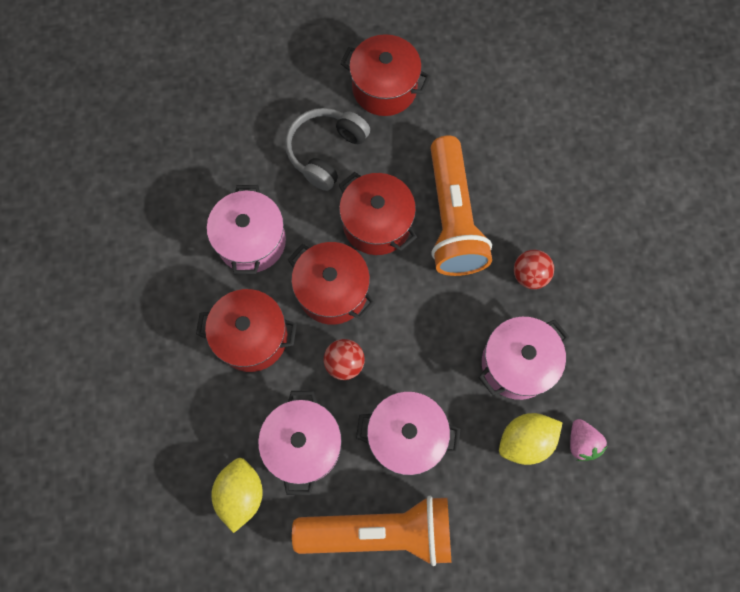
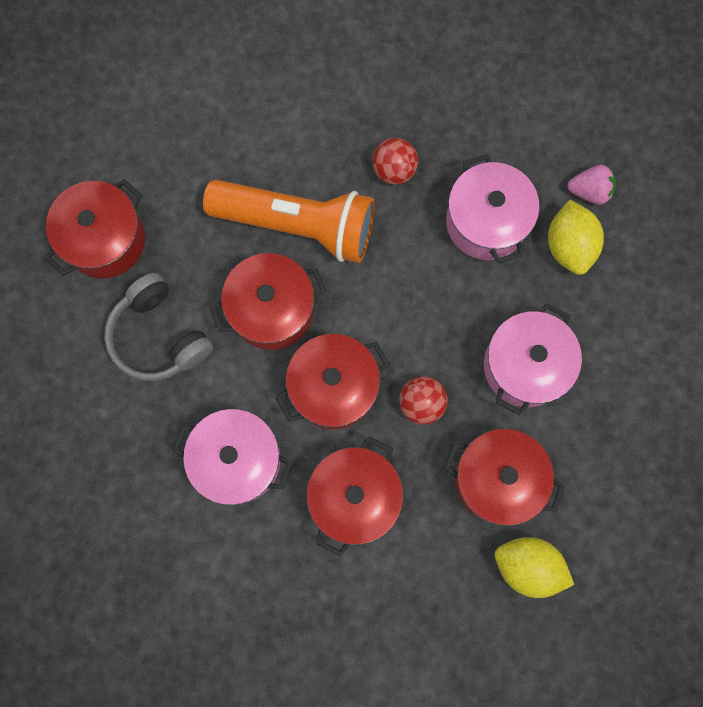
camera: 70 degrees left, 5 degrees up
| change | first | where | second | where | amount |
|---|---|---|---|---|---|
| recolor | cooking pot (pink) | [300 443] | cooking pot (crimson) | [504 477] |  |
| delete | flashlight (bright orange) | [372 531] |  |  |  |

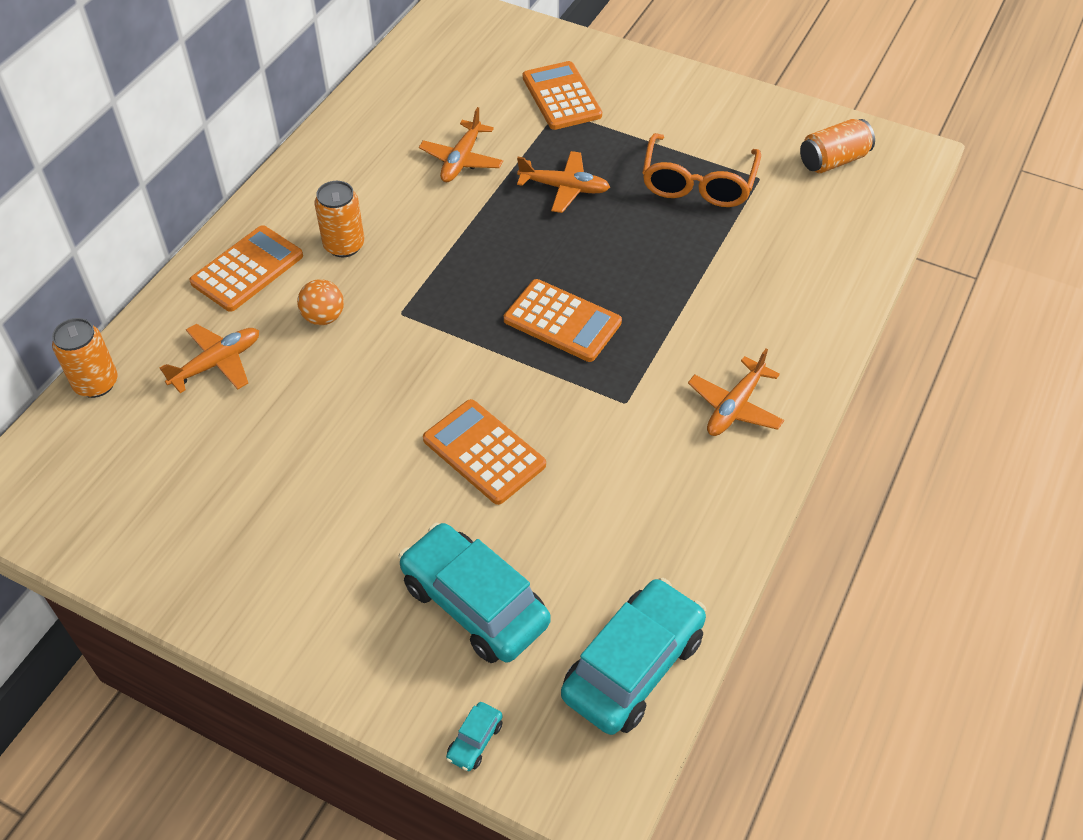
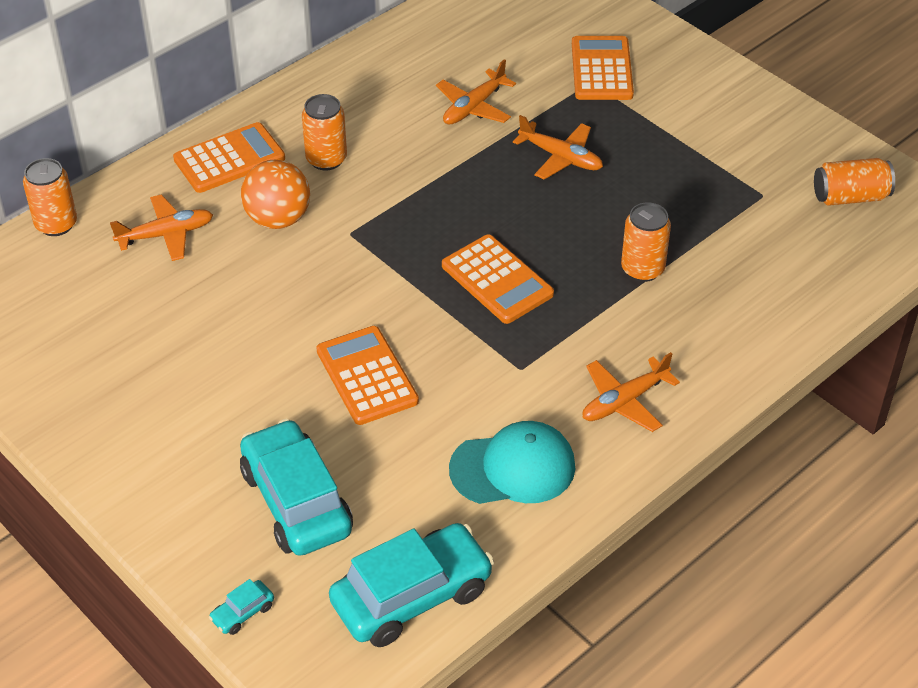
camera: 20 degrees right, 5 degrees down
| change | first | where | second | where | amount |
|---|---|---|---|---|---|
| resize | play ball (bright orange) | [320 302] |  | [275 194] | x1.54 |
| insert |  |  | baseball cap (aqua) | [512 462] |  |
| insert |  |  | soda can (bright orange) | [646 242] |  |
| delete | glasses (bright orange) | [701 170] |  |  |  |

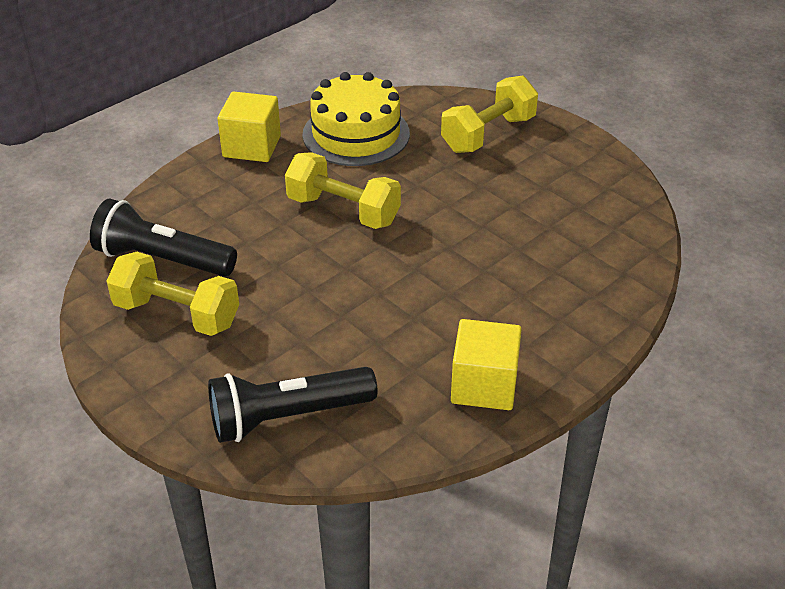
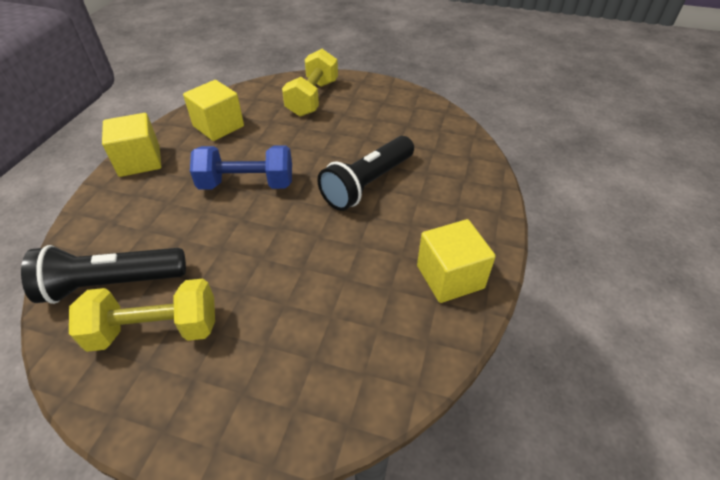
camera: 30 degrees left, 5 degrees up
| change | first | where | second | where | amount |
|---|---|---|---|---|---|
| replace | gateau (golden) | [356 119] | solid cube (golden) | [213 110] |  |
| recolor | dumbbell (golden) | [343 190] | dumbbell (cobalt) | [241 167] |  |
| move | flashlight (jet-black) | [293 405] |  | [365 173] |  |

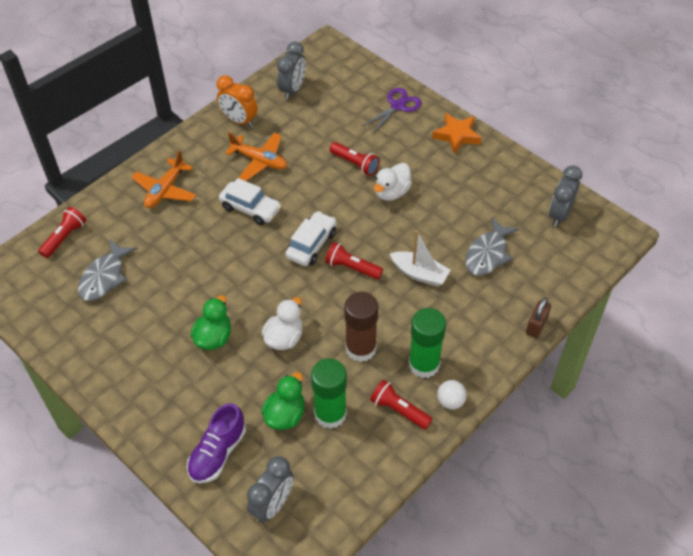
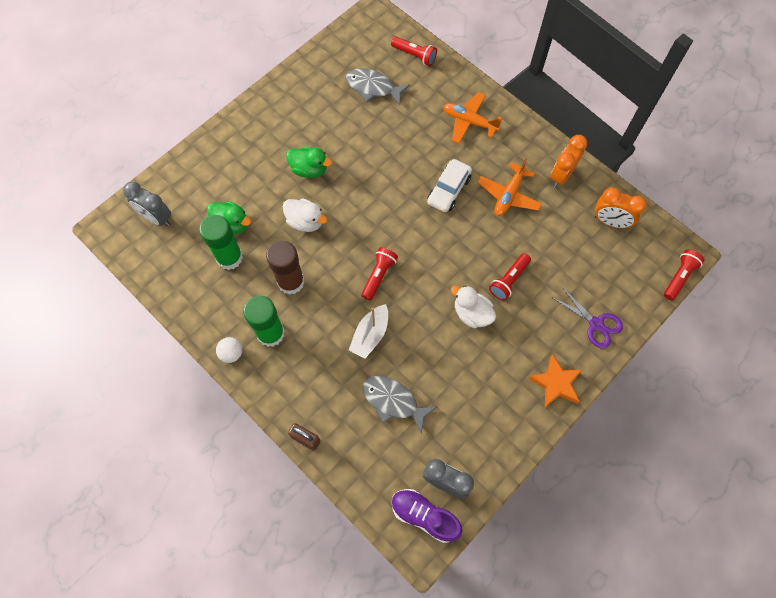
camera: 90 degrees right, 15 degrees up
| change | first | where | second | where | amount |
|---|---|---|---|---|---|
| move | shoe (purple) | [216 443] |  | [427 516] |  |
| recolor | clock (grey) | [291 71] | clock (bright orange) | [620 207] |  |
| move | flashlight (crimson) | [401 405] |  | [684 275] |  |
| delete | car (pure white) | [310 238] |  |  |  |

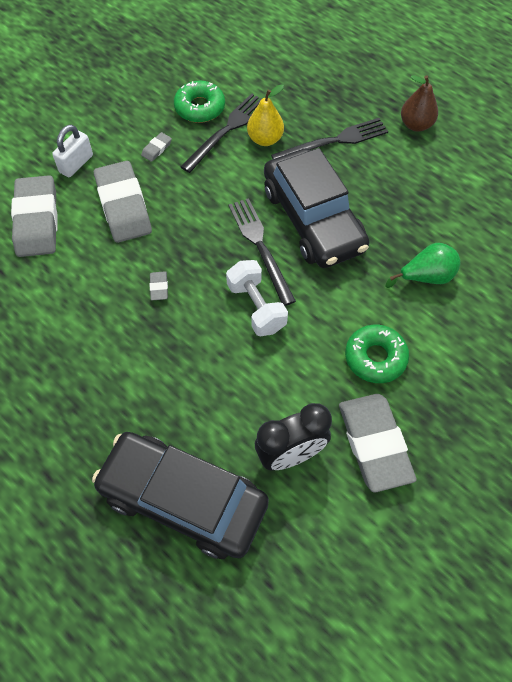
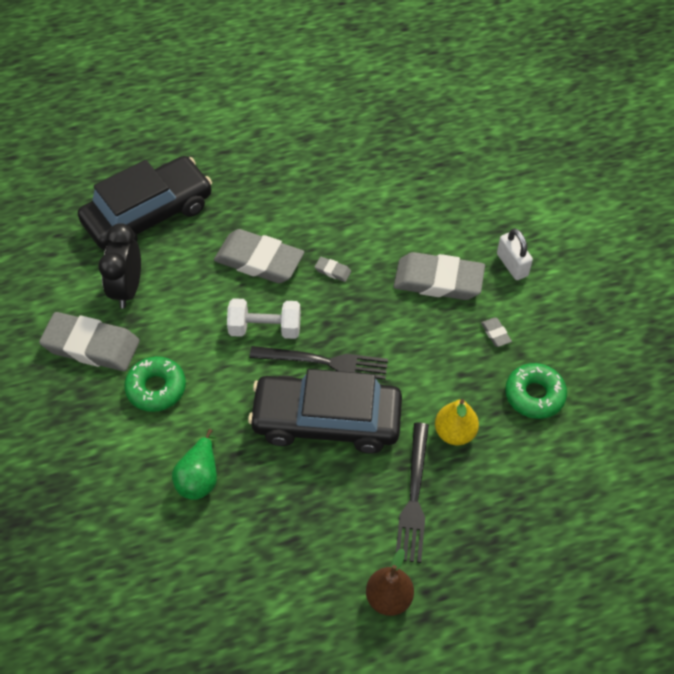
camera: 120 degrees right, 5 degrees down
| change | first | where | second | where | amount |
|---|---|---|---|---|---|
| move | gum eraser (grey) | [34 216] |  | [259 256] |  |
| delete | dinner fork (jet-black) | [221 133] |  |  |  |

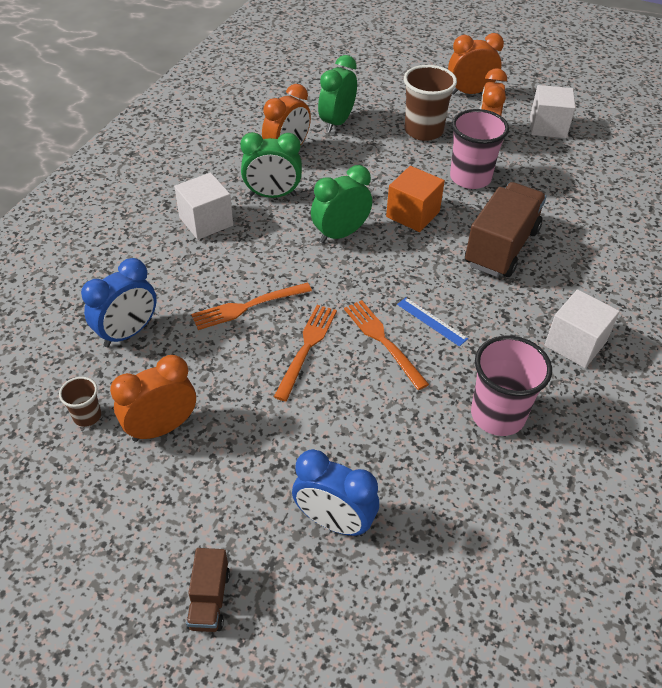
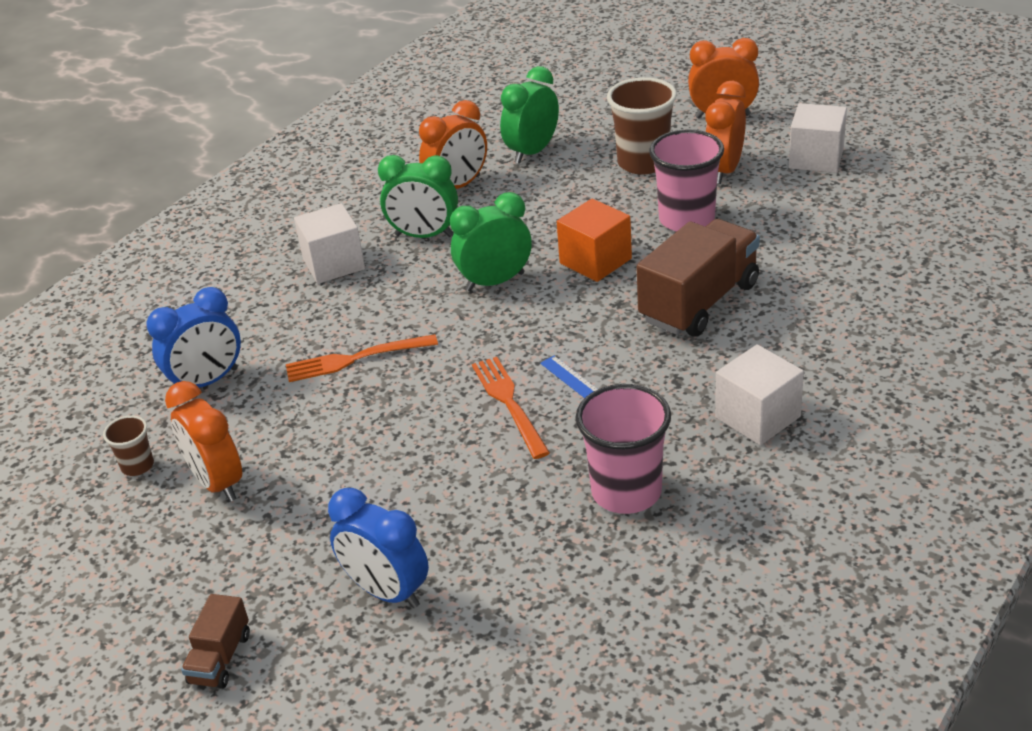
camera: 15 degrees right, 10 degrees down
| change | first | where | second | where | amount |
|---|---|---|---|---|---|
| rotate | clock (bright orange) | [153 398] |  | [203 441] | 105 degrees counterclockwise |
| delete | dinner fork (bright orange) | [305 353] |  |  |  |

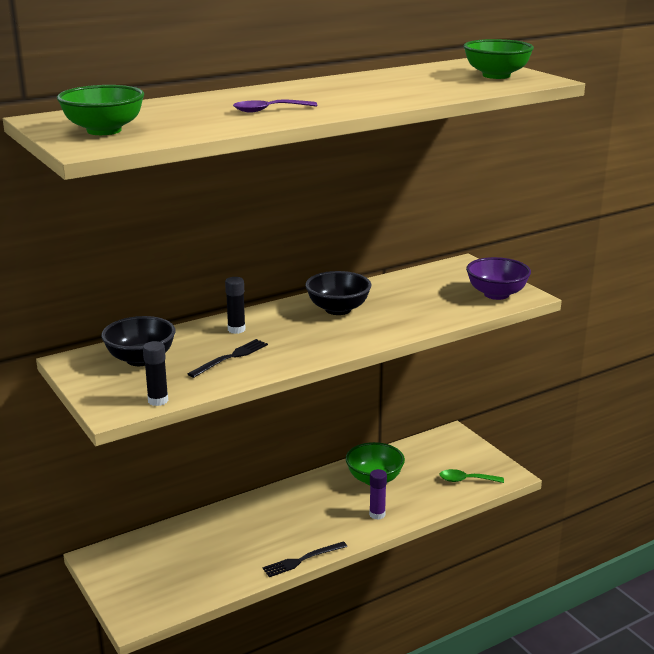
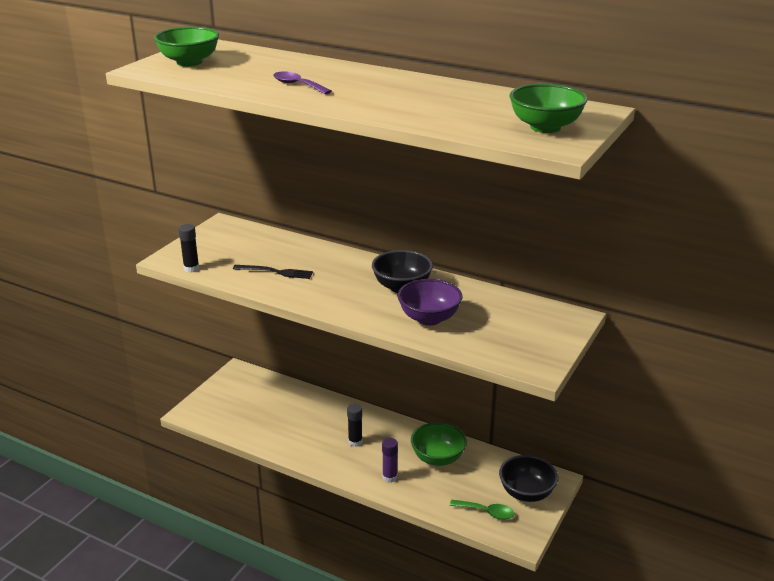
camera: 60 degrees right, 5 degrees up
| change | first | where | second | where | amount |
|---|---|---|---|---|---|
| move | glue (jet-black) | [235 305] |  | [355 425] |  |
| move | serving bowl (purple) | [498 278] |  | [430 302] |  |
| rotate | spoon (green) | [471 476] |  | [482 510] | 135 degrees clockwise |
| move | serving bowl (jet-black) | [138 341] |  | [528 478] |  |
| delete | dinner fork (jet-black) | [304 559] |  |  |  |

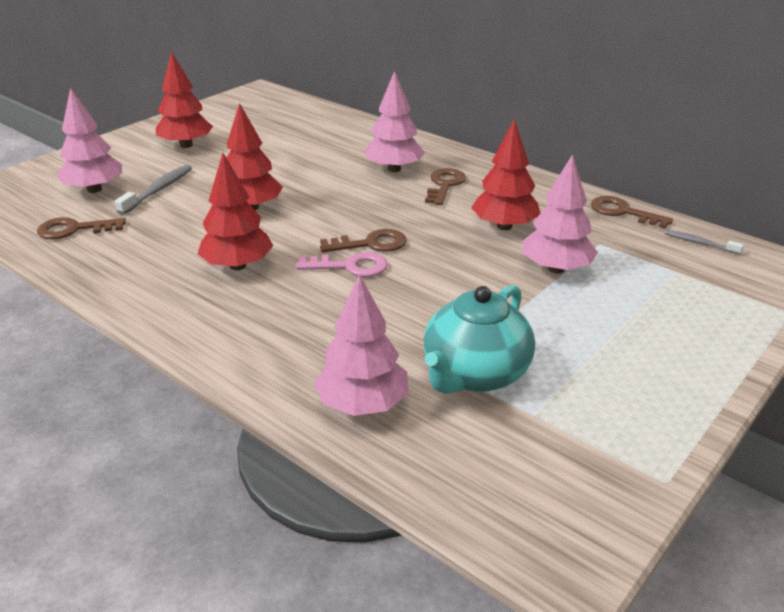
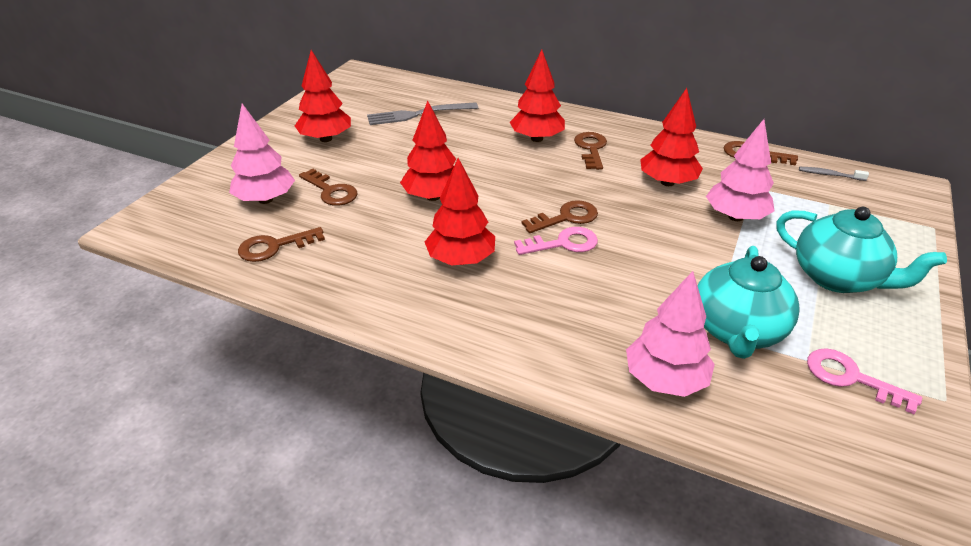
camera: 15 degrees left, 5 degrees up
| change | first | where | second | where | amount |
|---|---|---|---|---|---|
| replace | tooth brush (grey) | [153 190] | key (brown) | [328 187] |  |
| insert |  |  | dinner fork (grey) | [422 113] |  |
| recolor | tree (pink) | [395 121] | tree (crimson) | [537 96] |  |
| insert |  |  | teapot (aqua) | [861 250] |  |
| insert |  |  | key (pink) | [864 381] |  |

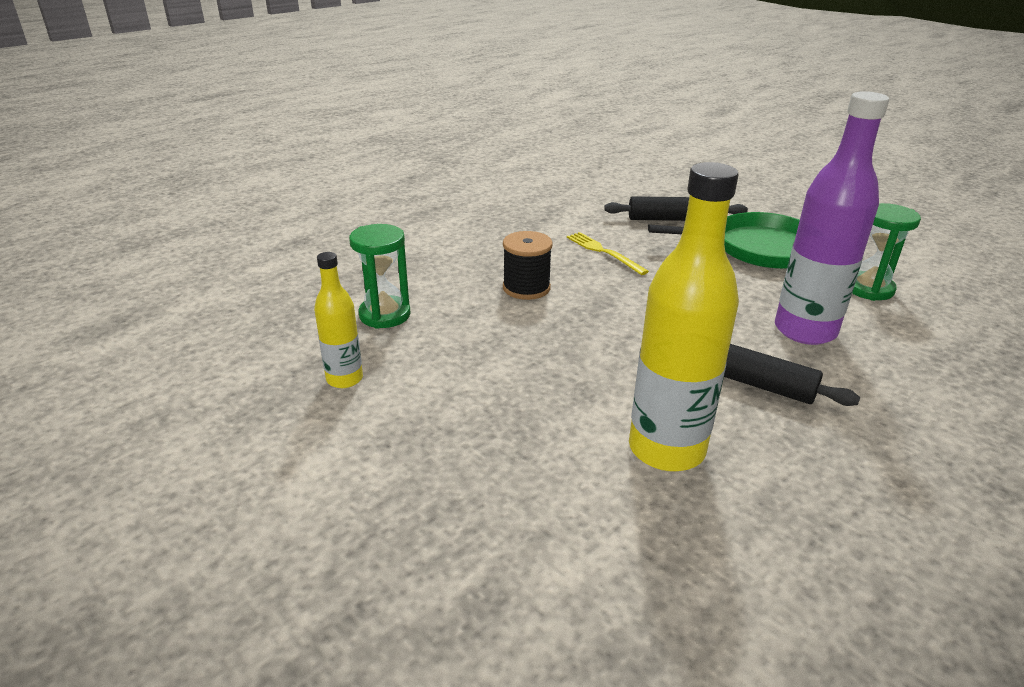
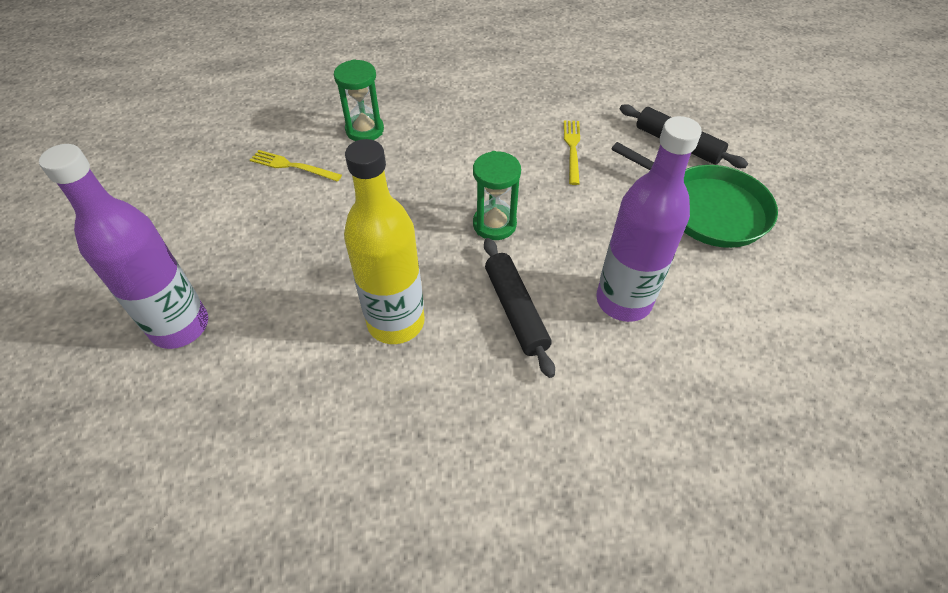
camera: 40 degrees right, 20 degrees up
| change | first | where | second | where | amount |
|---|---|---|---|---|---|
| insert |  |  | bottle (purple) | [123 246] |  |
| replace | bottle (golden) | [338 320] | dinner fork (golden) | [296 166] |  |
| move | sand timer (green) | [886 252] |  | [497 195] |  |
| delete | reel of thread (jet-black) | [528 265] |  |  |  |

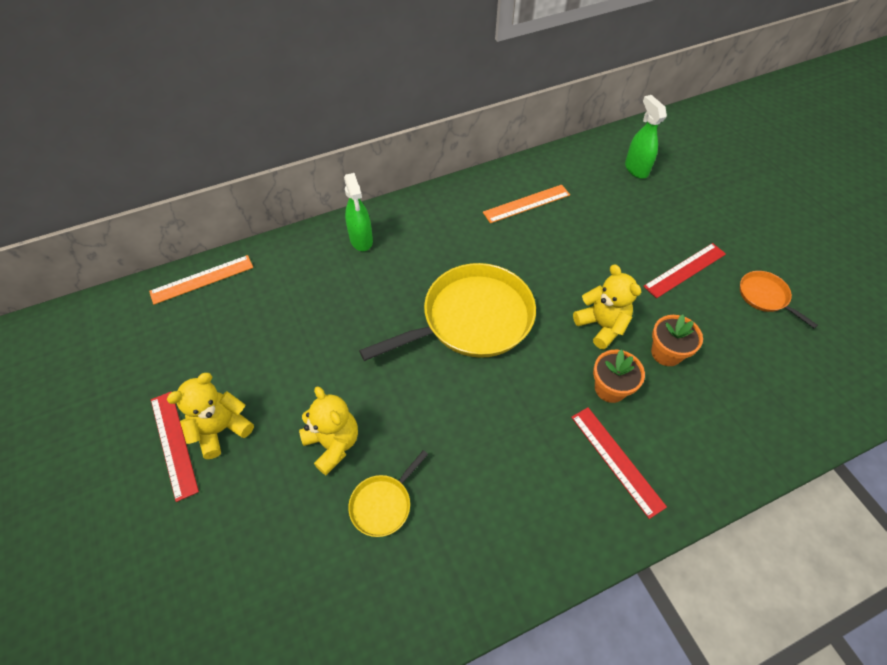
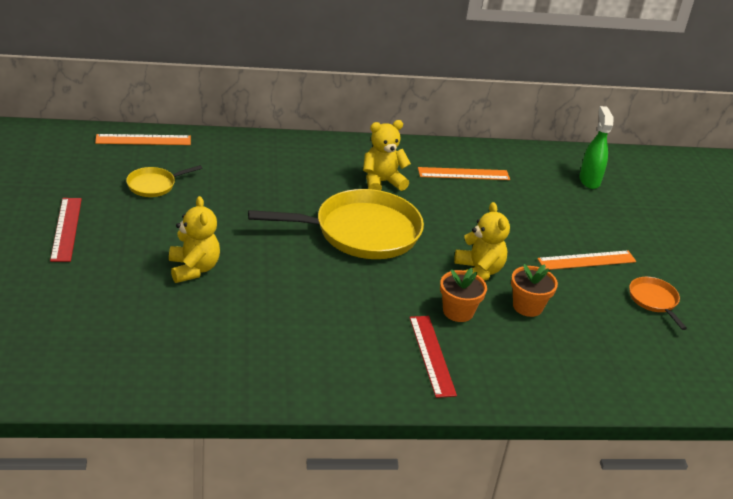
camera: 15 degrees right, 20 degrees down
| change | first | where | second | where | amount |
|---|---|---|---|---|---|
| move | skillet (golden) | [388 493] |  | [164 181] |  |
| move | teddy (golden) | [210 416] |  | [387 155] |  |
| recolor | ruler (crimson) | [684 270] | ruler (bright orange) | [586 260] |  |
| delete | spray cleaner (green) | [358 212] |  |  |  |

